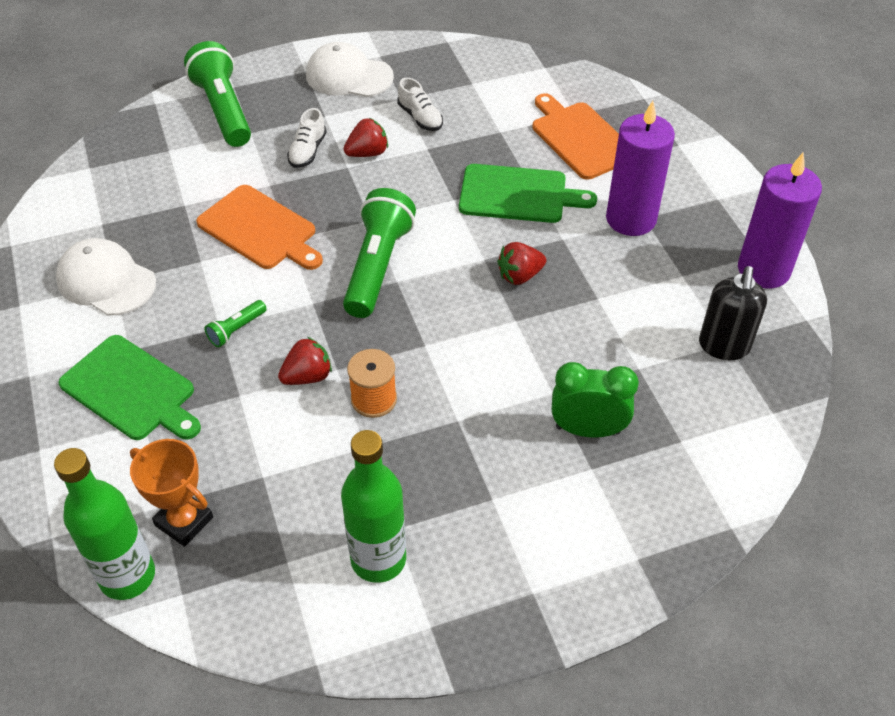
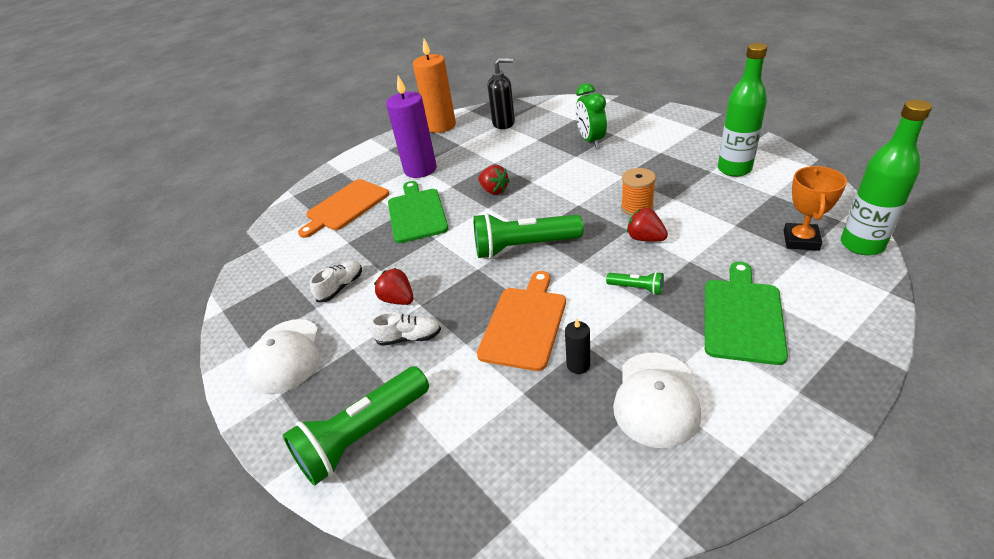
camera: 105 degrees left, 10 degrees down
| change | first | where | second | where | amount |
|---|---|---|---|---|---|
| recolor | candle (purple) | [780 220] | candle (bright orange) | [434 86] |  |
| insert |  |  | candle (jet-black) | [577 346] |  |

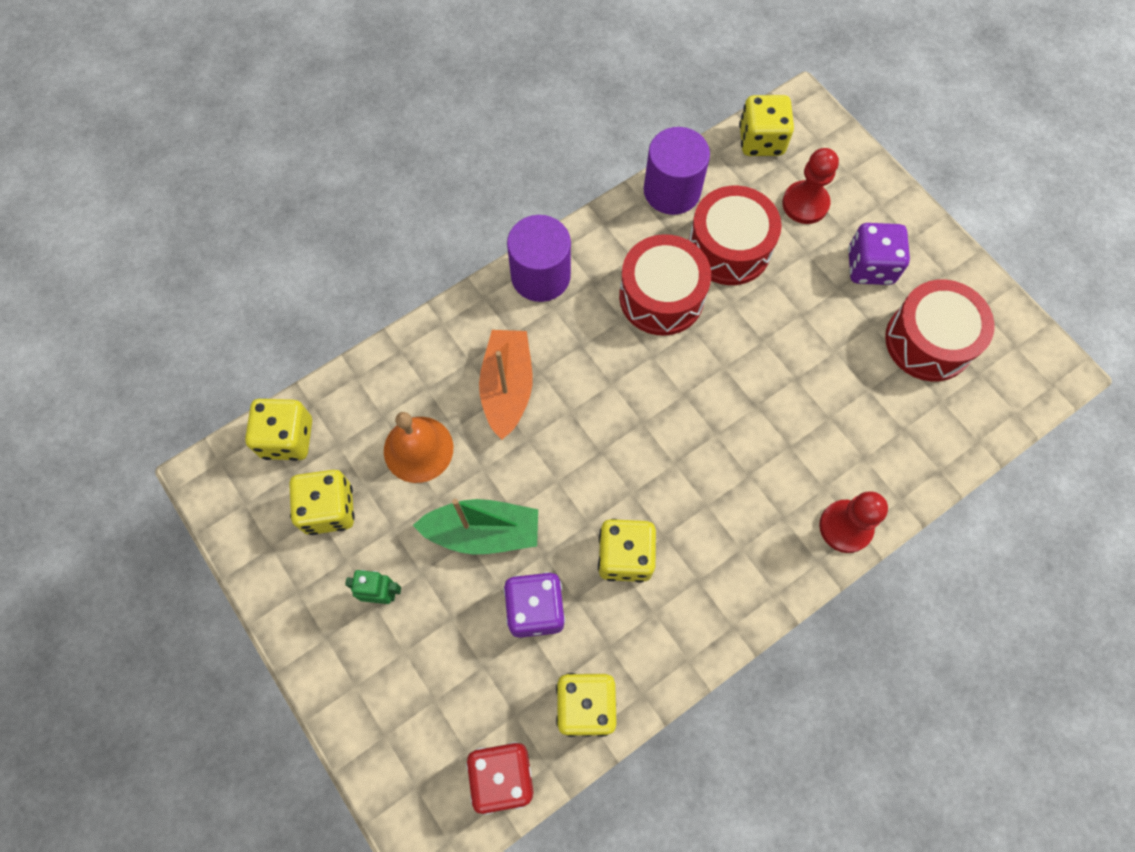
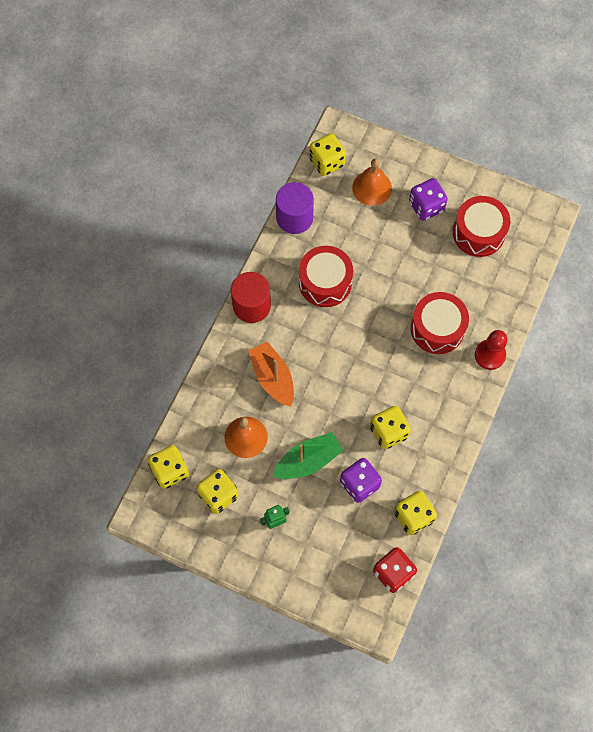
camera: 30 degrees left, 0 degrees up
| change | first | where | second | where | amount |
|---|---|---|---|---|---|
| recolor | cylinder shape (purple) | [539 258] | cylinder shape (crimson) | [251 297] |  |
| replace | chess pawn (crimson) | [810 186] | school bell (bright orange) | [372 182] |  |
| move | snare drum (crimson) | [735 235] |  | [440 323] |  |

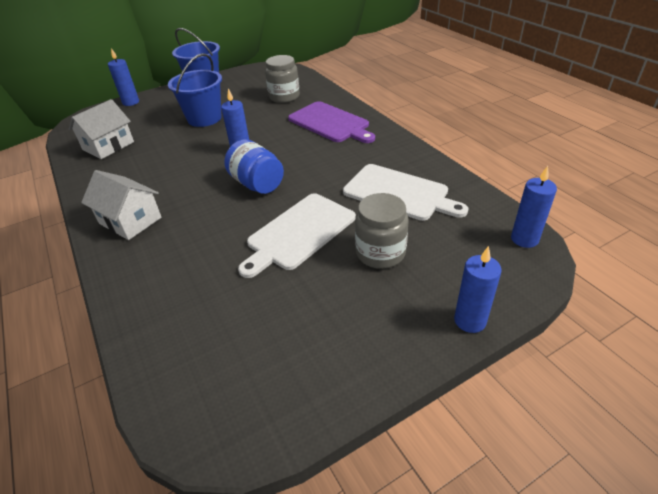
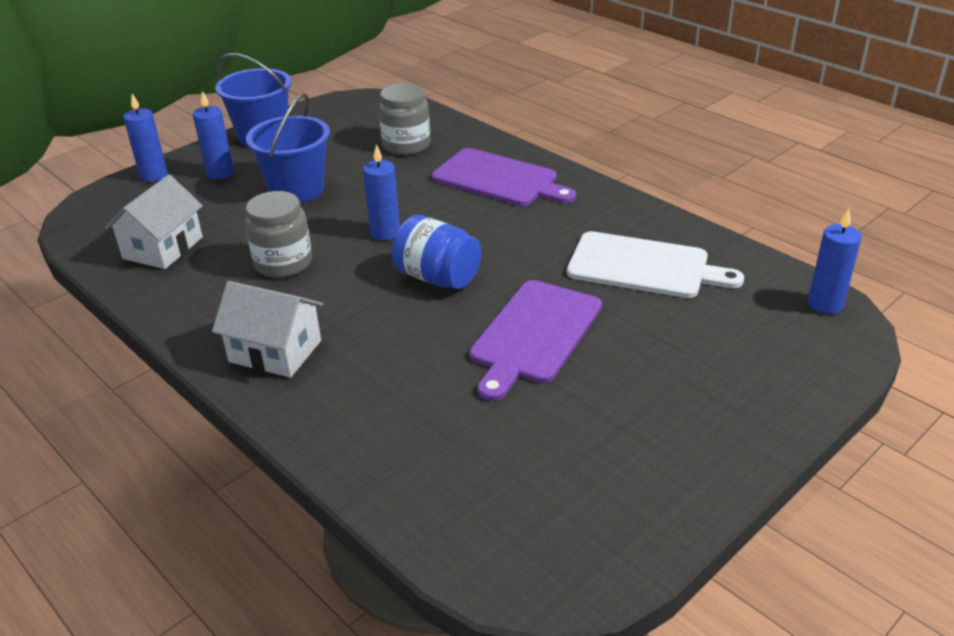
camera: 15 degrees left, 5 degrees down
| change | first | where | second | where | amount |
|---|---|---|---|---|---|
| move | candle (cobalt) | [478 289] |  | [213 135] |  |
| move | preserve jar (grey) | [381 231] |  | [278 234] |  |
| recolor | bread board (pure white) | [297 235] | bread board (purple) | [535 340] |  |

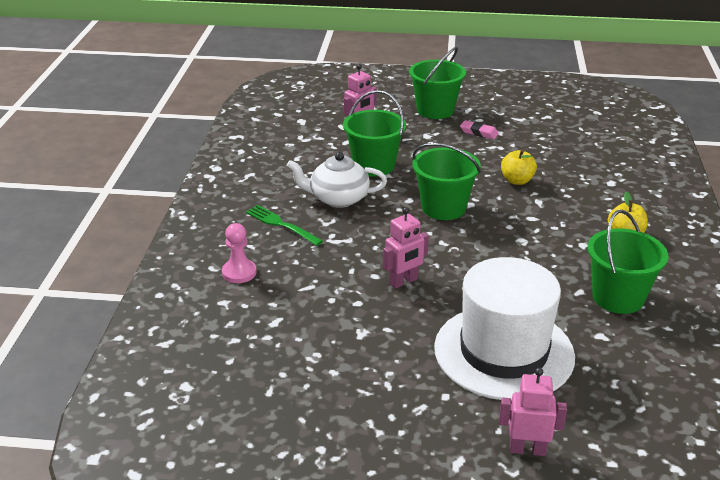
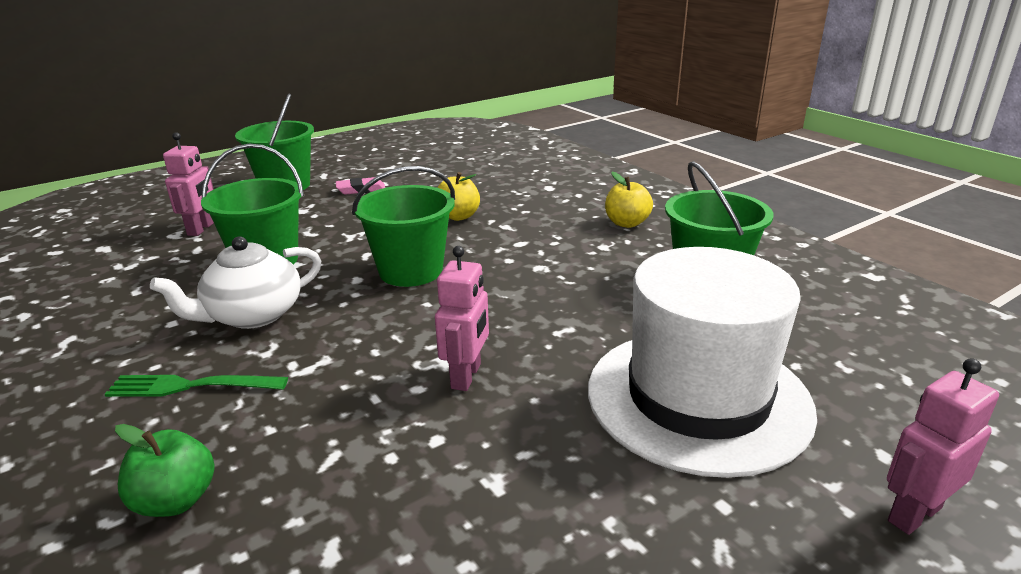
camera: 40 degrees left, 5 degrees down
| change | first | where | second | where | amount |
|---|---|---|---|---|---|
| replace | chess pawn (pink) | [239 253] | apple fruit (green) | [165 470] |  |

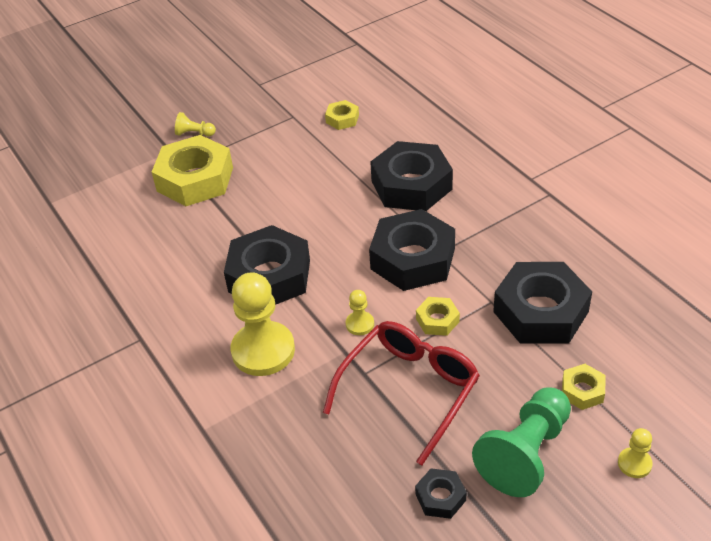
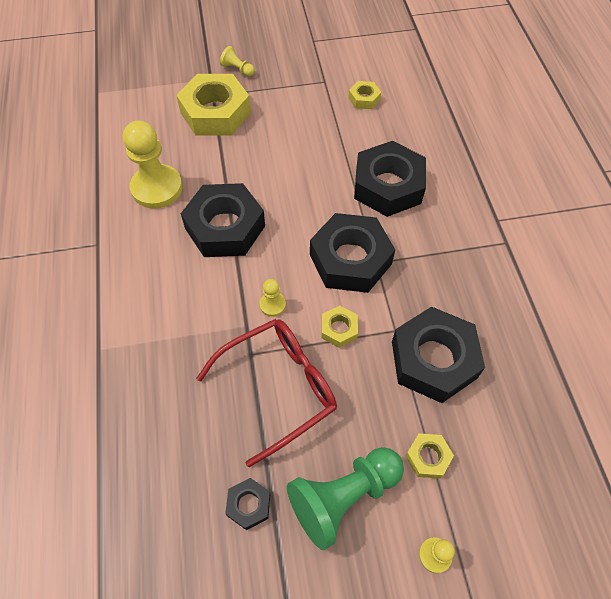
camera: 20 degrees right, 15 degrees up
| change | first | where | second | where | amount |
|---|---|---|---|---|---|
| move | chess pawn (golden) | [263 324] |  | [153 165] |  |

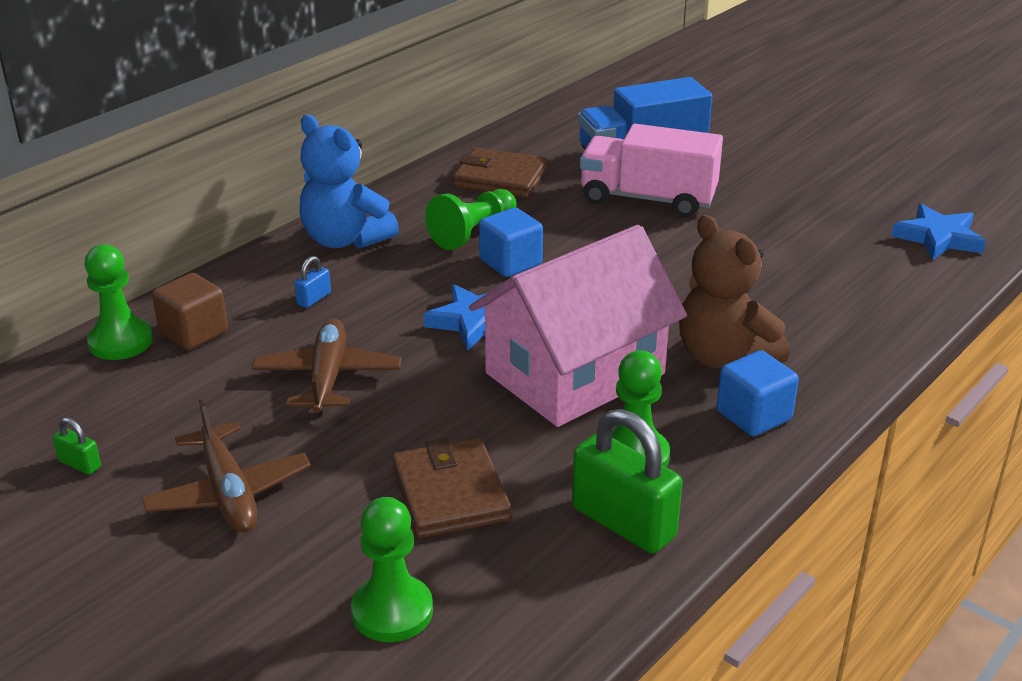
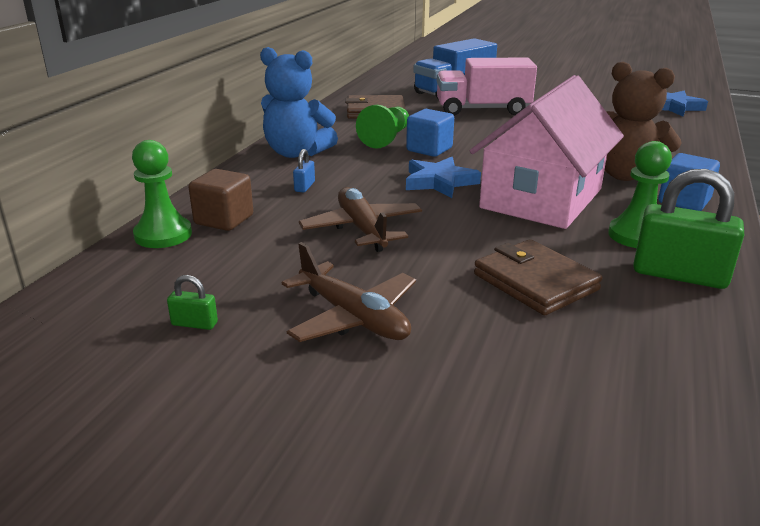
camera: 20 degrees left, 5 degrees down
| change | first | where | second | where | amount |
|---|---|---|---|---|---|
| delete | chess pawn (green) | [392 569] |  |  |  |

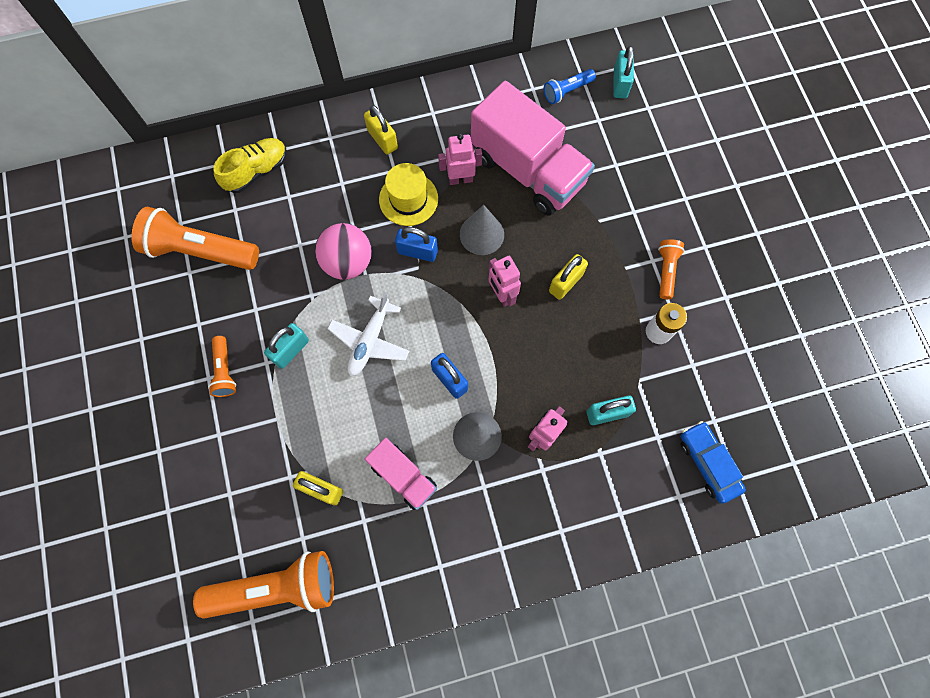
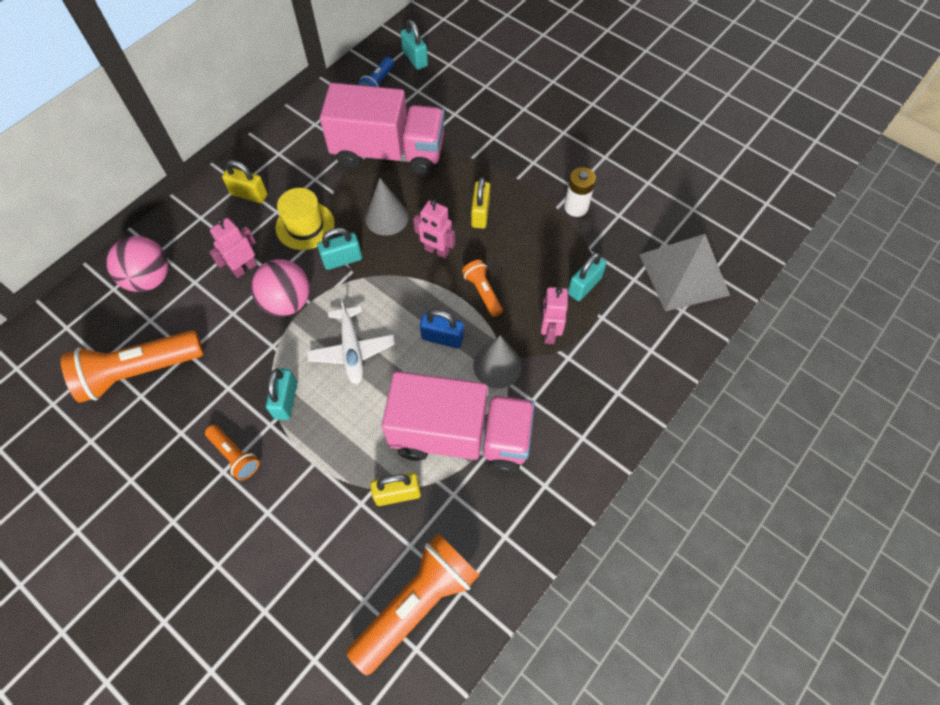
camera: 35 degrees left, 10 degrees down
| change | first | where | second | where | amount |
|---|---|---|---|---|---|
| replace | shoe (golden) | [250 165] | play ball (pink) | [137 264] |  |
| move | robot (pink) | [460 159] |  | [233 248] |  |
| recolor | small lock (cobalt) | [416 244] | small lock (aqua) | [339 249] |  |
| resize | lorry (pink) | [401 474] |  | [458 422] | x1.90 |
| move | flashlight (bright orange) | [671 269] |  | [482 288] |  |
| replace | car (cobalt) | [713 462] | pyramid (grey) | [684 272] |  |

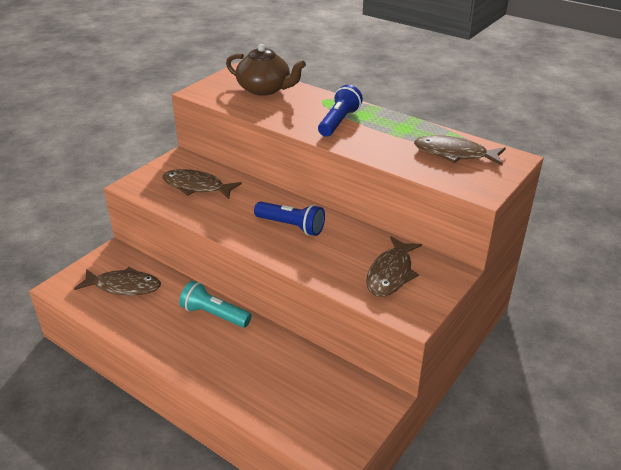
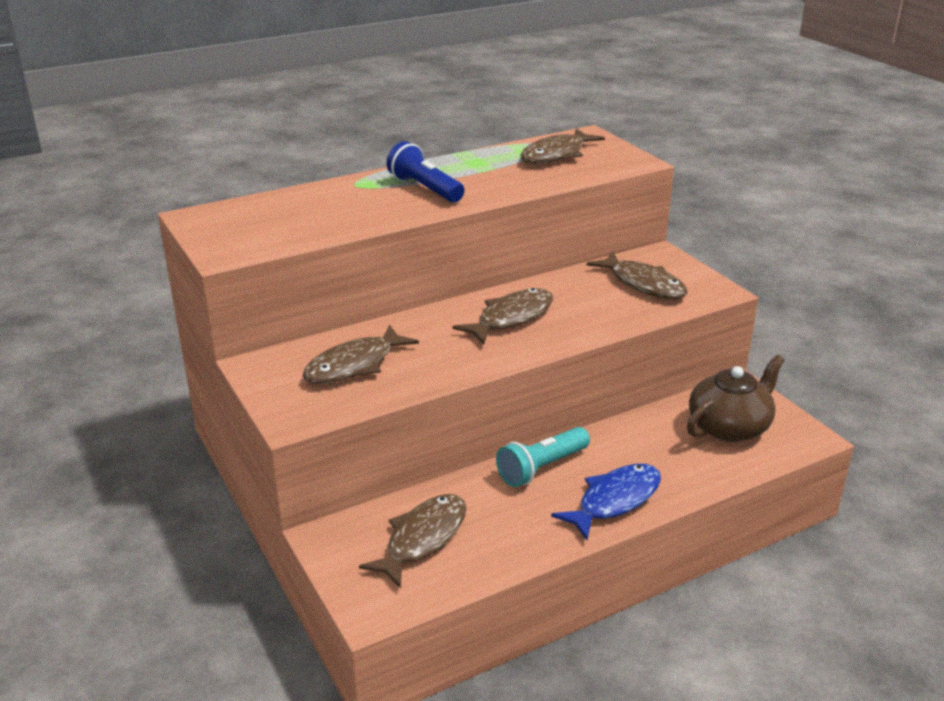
camera: 65 degrees left, 5 degrees down
| change | first | where | second | where | amount |
|---|---|---|---|---|---|
| replace | flashlight (cobalt) | [289 218] | fish (brown) | [502 316] |  |
| insert |  |  | fish (cobalt) | [606 502] |  |
| move | teapot (brown) | [266 70] |  | [736 398] |  |

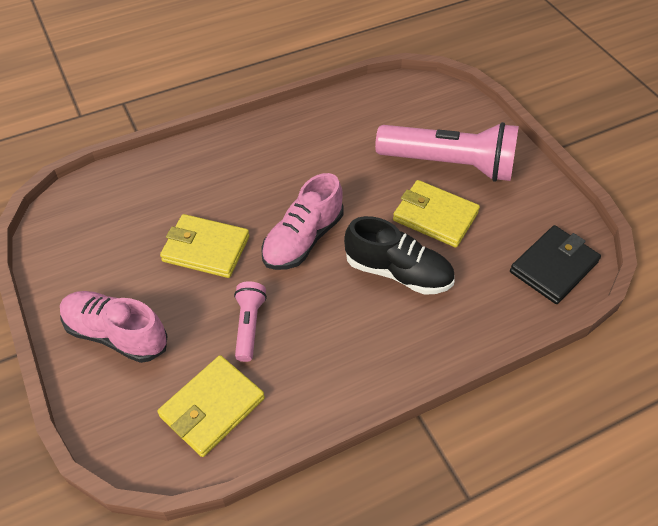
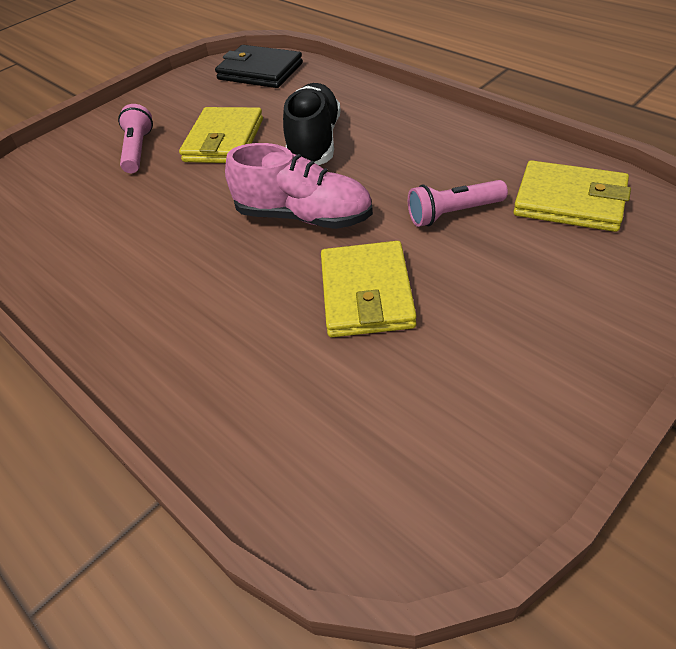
camera: 105 degrees left, 5 degrees down
| change | first | where | second | where | amount |
|---|---|---|---|---|---|
| resize | flashlight (pink) | [447 152] |  | [135 138] | x0.48 |
| delete | shoe (pink) | [113 327] |  |  |  |

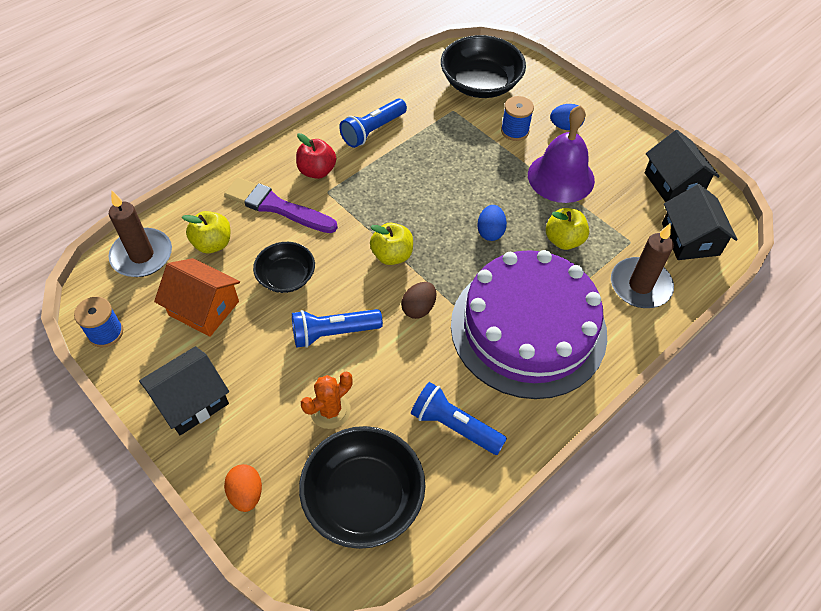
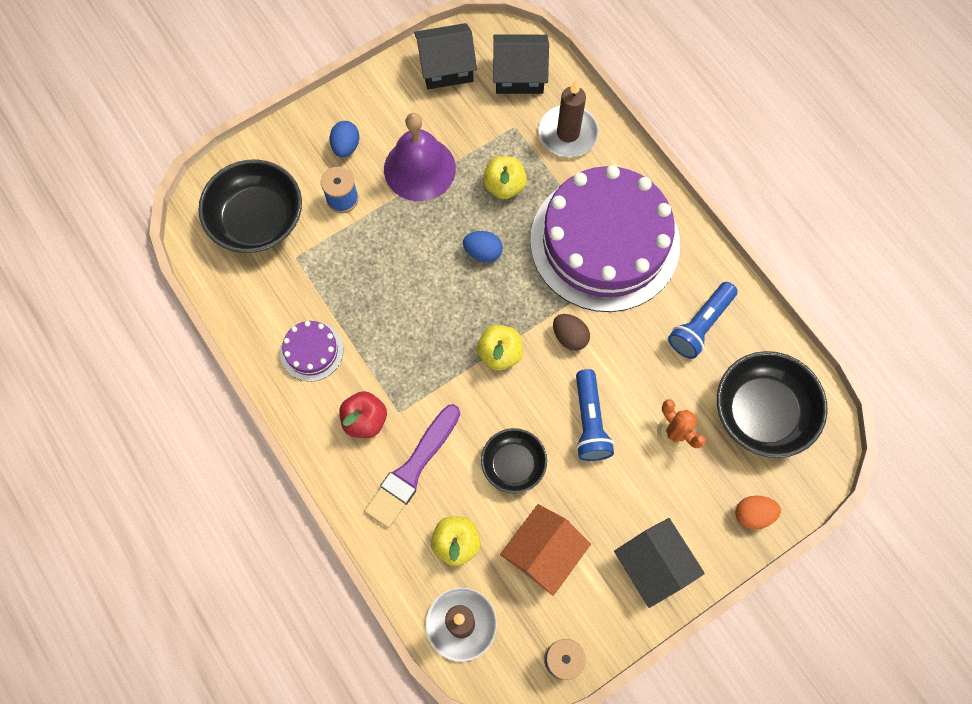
camera: 80 degrees left, 15 degrees up
| change | first | where | second | where | amount |
|---|---|---|---|---|---|
| replace | flashlight (cobalt) | [373 123] | gateau (purple) | [311 351] |  |

